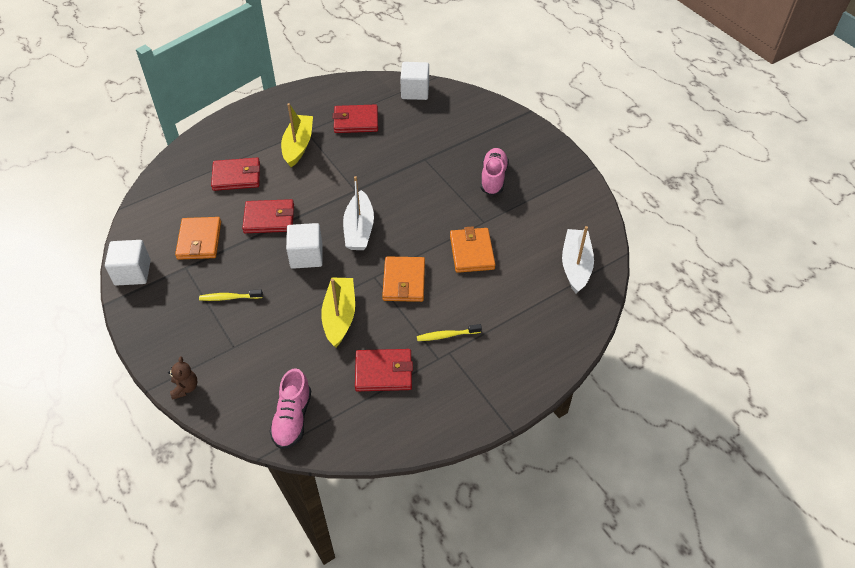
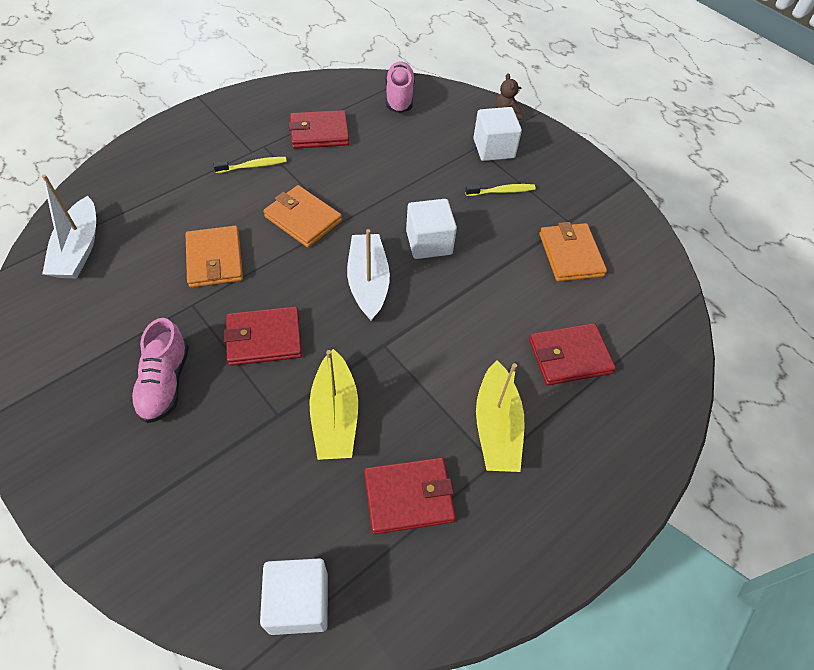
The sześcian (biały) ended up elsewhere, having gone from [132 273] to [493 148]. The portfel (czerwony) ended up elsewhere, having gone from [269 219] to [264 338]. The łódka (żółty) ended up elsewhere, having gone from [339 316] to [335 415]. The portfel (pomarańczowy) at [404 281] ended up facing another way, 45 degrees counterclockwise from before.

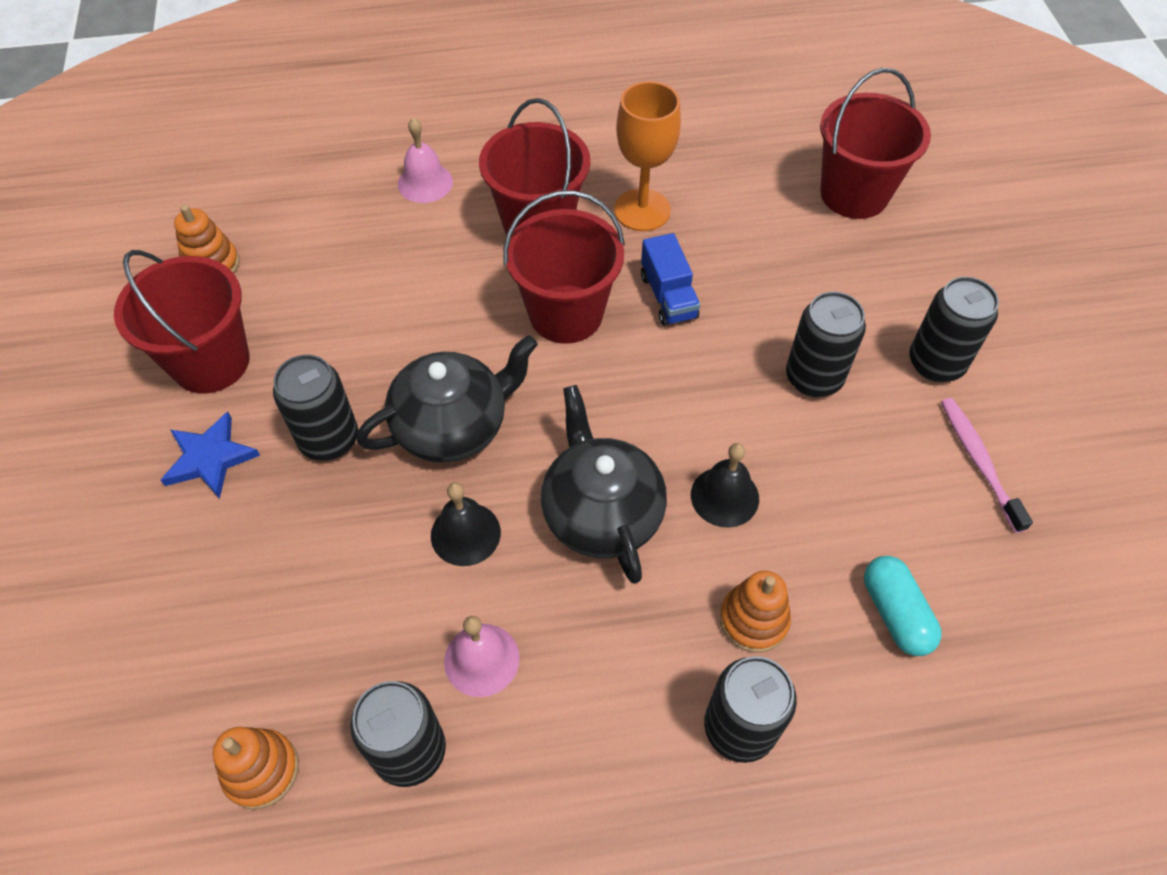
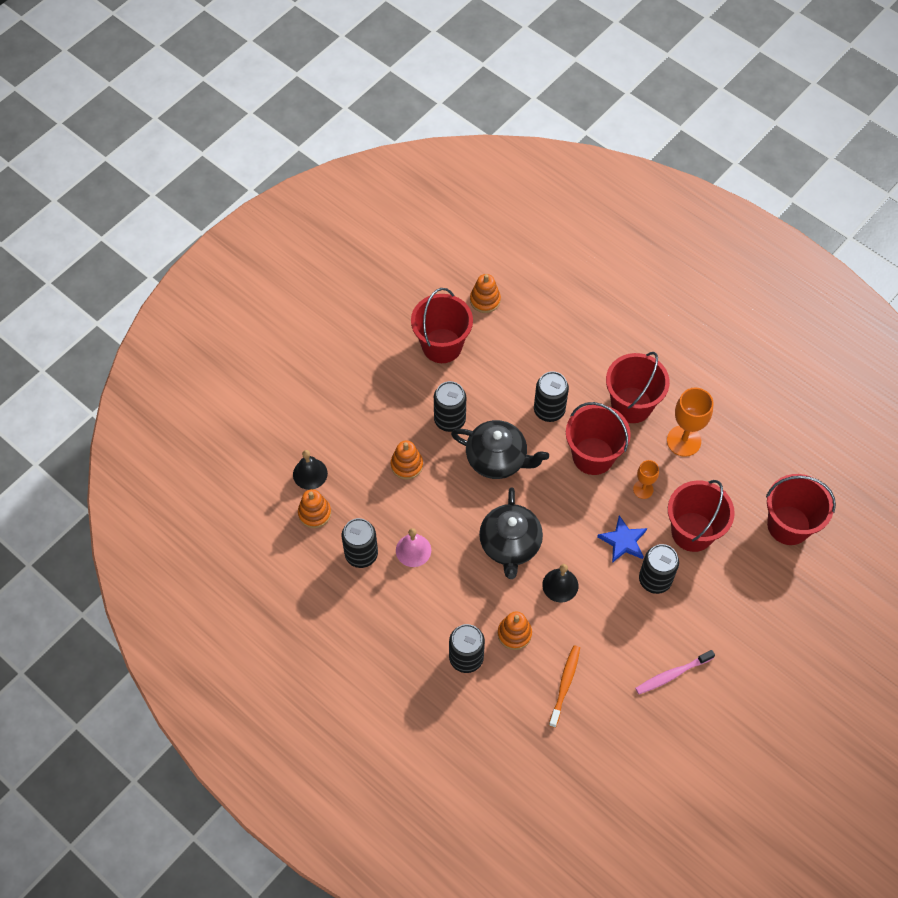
The second view lost the dzwonek (różowy) at [425 183]. The second view gained the zabawka nakładanka (pomarańczowy) at [407 465]. The second view gained the wiadro (czerwony) at [692 532]. The gwiazda (niebieski) ended up elsewhere, having gone from [210 458] to [623 541]. The dzwonek (czarny) ended up elsewhere, having gone from [465 533] to [310 473]. The puszka (czarny) ended up elsewhere, having gone from [936 363] to [549 410]. Where the ciężarówka (niebieski) stood at [668 296], the kielich (pomarańczowy) came to stand at [643 489]. Where the kapsułka (turkusowy) stood at [895 613], the szczoteczka do zębów (pomarańczowy) came to stand at [565 684]. The imbryk (czarny) at [601 513] ended up facing another way, 150 degrees clockwise from before. The szczoteczka do zębów (różowy) at [978 461] ended up facing another way, 150 degrees counterclockwise from before.

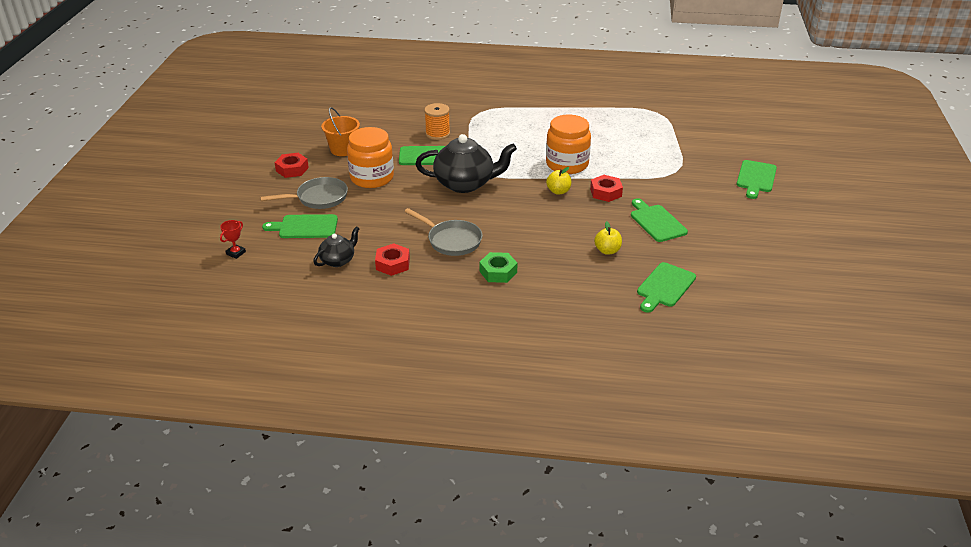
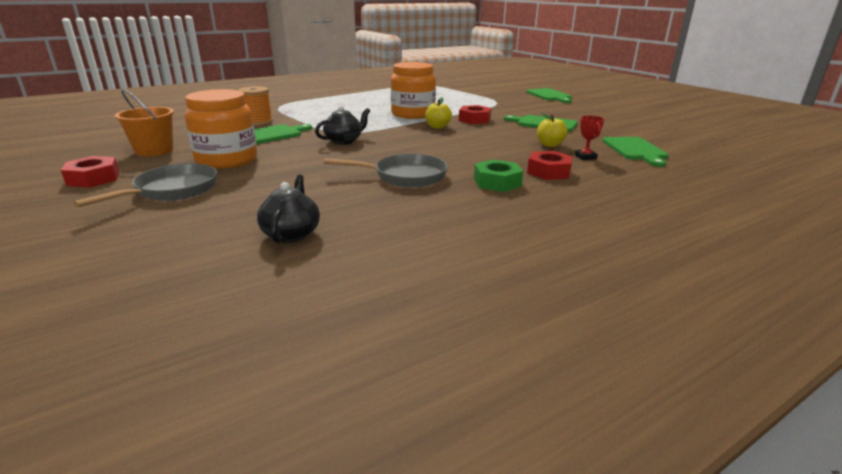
The second view lost the deska do krojenia (zielony) at [305 227]. The puchar (czerwony) ended up elsewhere, having gone from [236 253] to [585 157]. The nakrętka (czerwony) ended up elsewhere, having gone from [392 264] to [548 172]. The size of the imbryk (czarny) at [465 184] changed by a factor of 0.53.

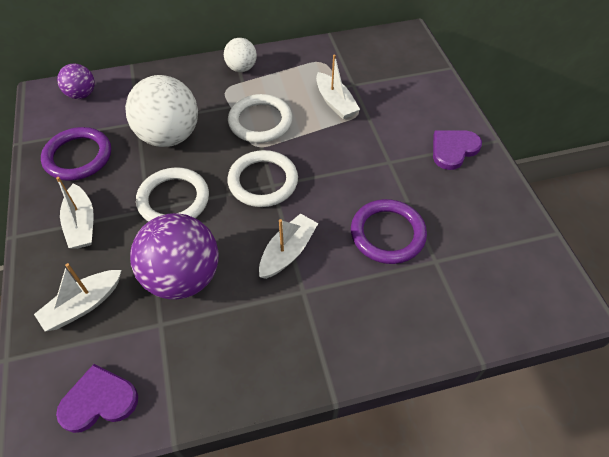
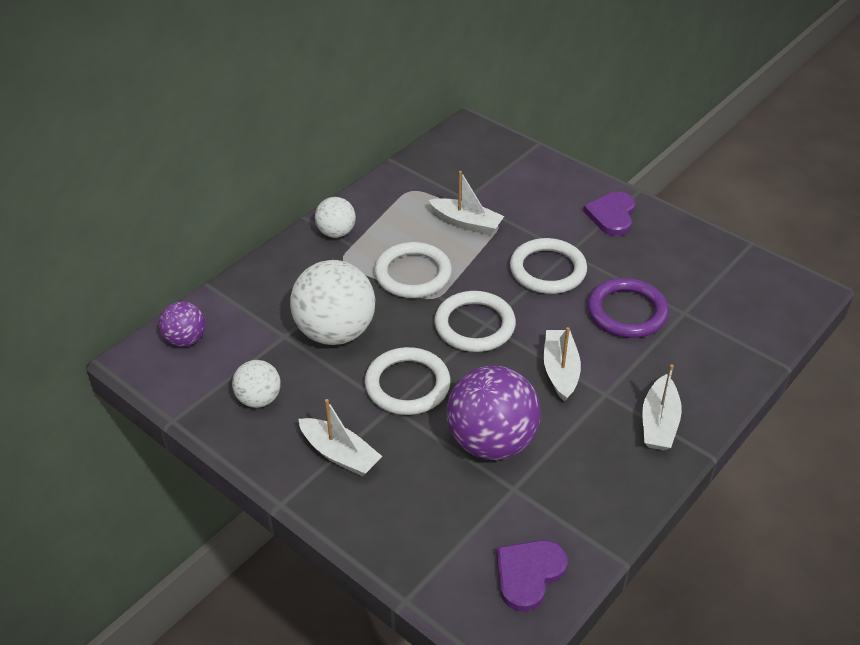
The second view gained the pierścień (biały) at [547 270]. The łódka (biały) ended up elsewhere, having gone from [83 305] to [659 423]. Where the pierścień (fioletowy) stood at [78 157], the piłka (biały) came to stand at [259 399].

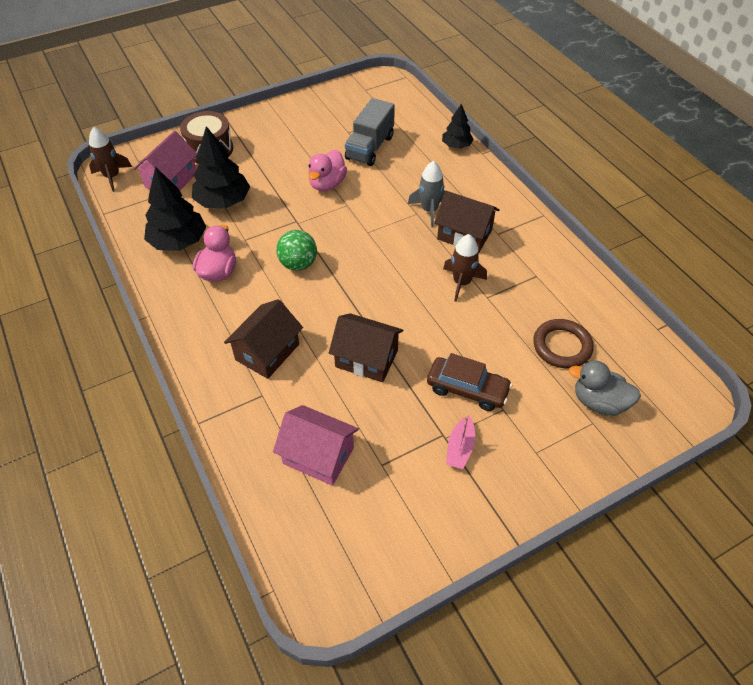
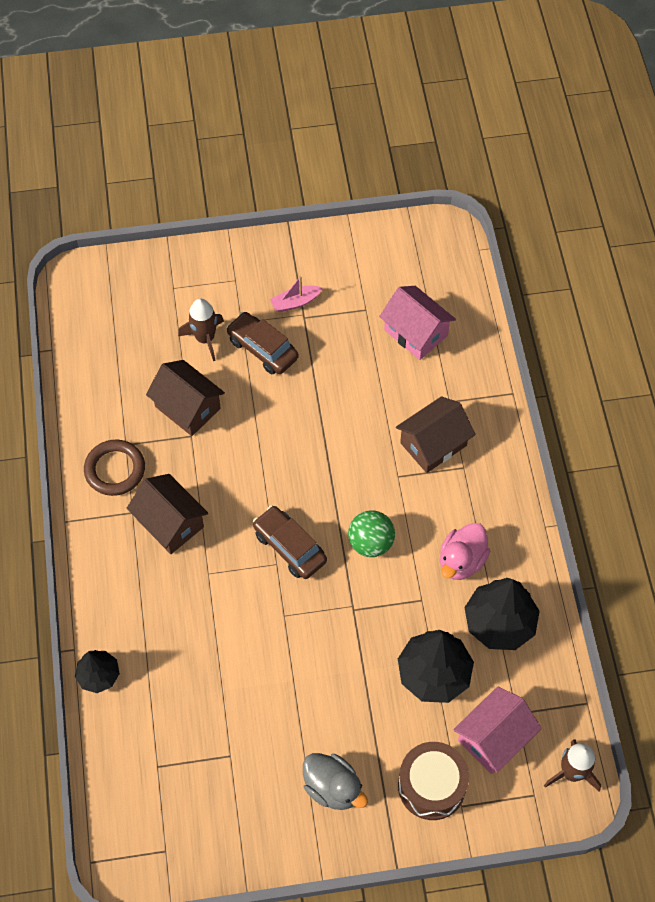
The second view lost the kaczka (różowy) at [327 184]. The second view lost the ciężarówka (szary) at [370 147]. The second view lost the rakieta (szary) at [429 210]. The second view gained the samochód (brązowy) at [289 547]. The domek (brązowy) ended up elsewhere, having gone from [366 358] to [187 407]. The rakieta (brązowy) ended up elsewhere, having gone from [461 283] to [205 338]. The pierścień (brązowy) ended up elsewhere, having gone from [562 346] to [115 470]. The kaczka (szary) ended up elsewhere, having gone from [599 402] to [333 788]. The łódka (różowy) at [460 448] ended up facing another way, 150 degrees counterclockwise from before.

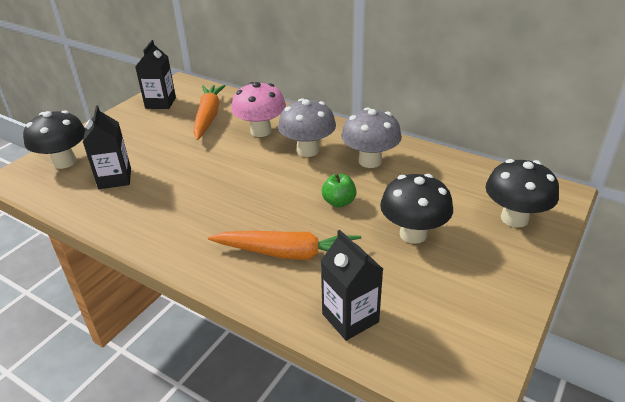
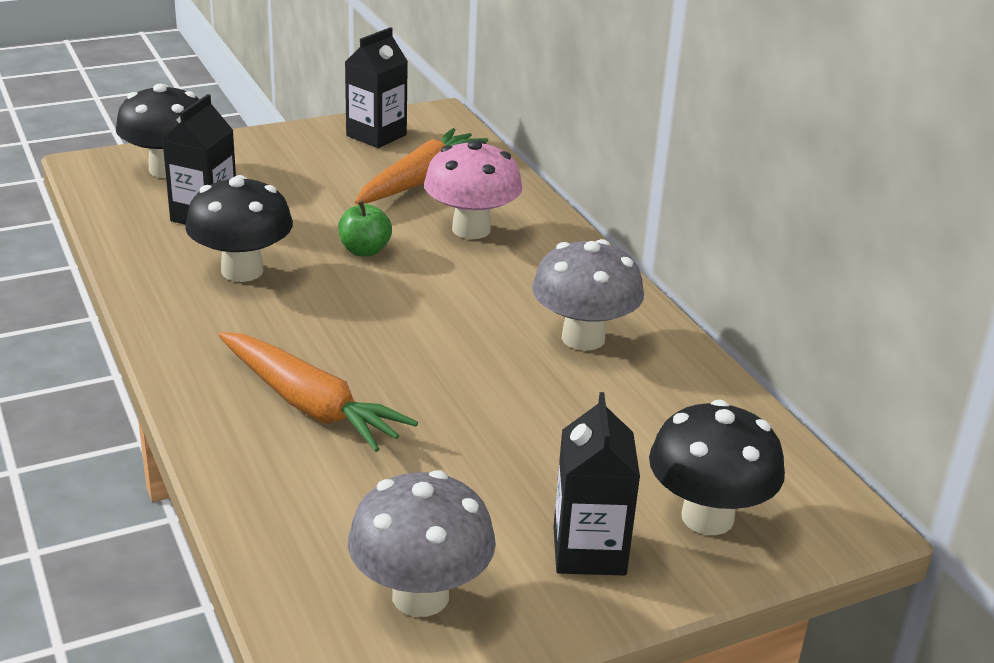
The grzyb (szary) ended up elsewhere, having gone from [307 150] to [420 596]. The karton mleka (czarny) ended up elsewhere, having gone from [350 318] to [589 551]. The jabłko (zielony) ended up elsewhere, having gone from [339 202] to [364 251]. The grzyb (czarny) ended up elsewhere, having gone from [413 234] to [242 271].

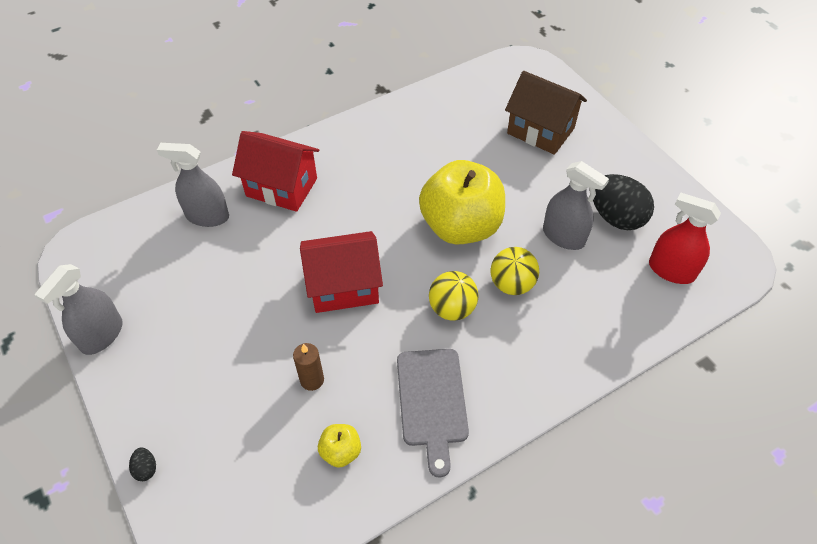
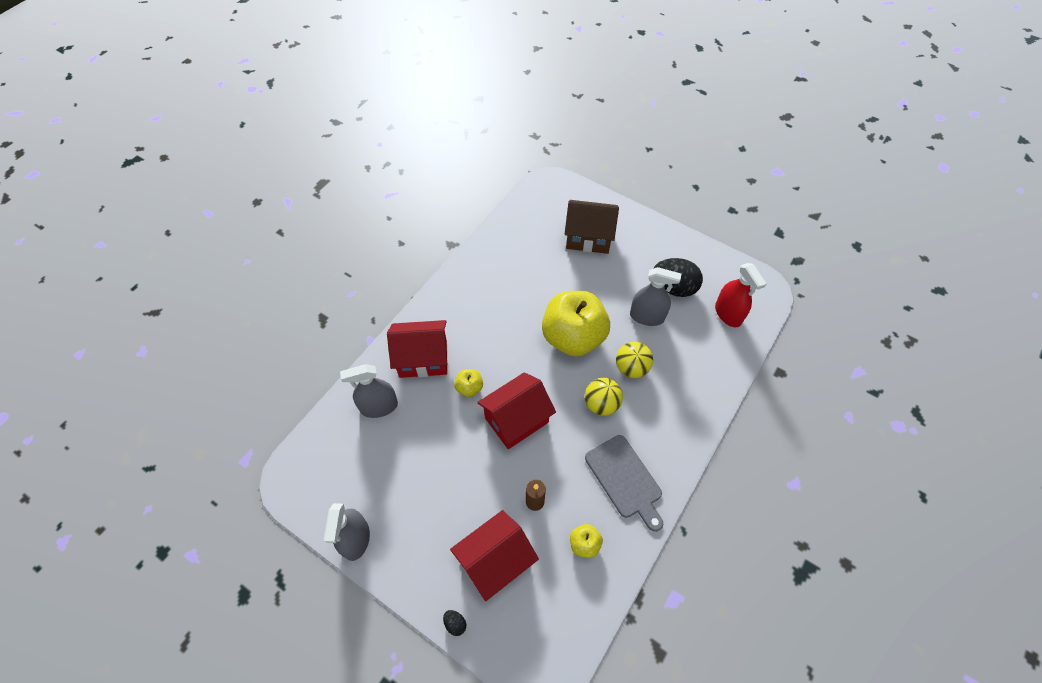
The second view gained the domek (czerwony) at [495 561]. The second view gained the jabłko (żółty) at [469 388]. The spryskiwacz (czerwony) at [671 270] ended up facing another way, 120 degrees counterclockwise from before.

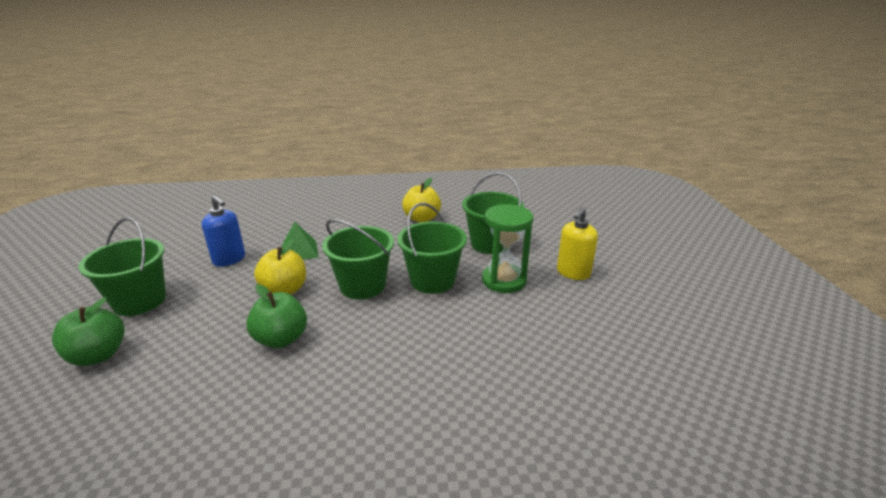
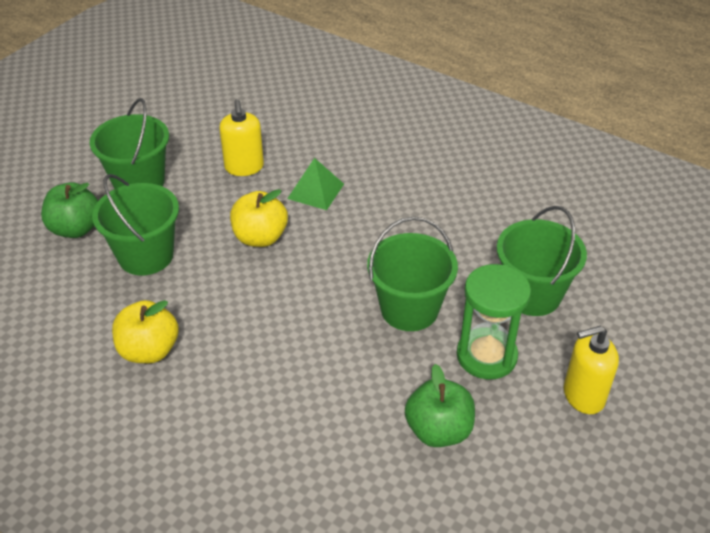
The jabłko (zielony) ended up elsewhere, having gone from [281 339] to [438 430]. The wiadro (zielony) ended up elsewhere, having gone from [362 286] to [146 255]. The jabłko (żółty) ended up elsewhere, having gone from [422 218] to [149 350]. What was the dozownik mydła (niebieski) at [229 259] turned into the dozownik mydła (żółty) at [244 167].

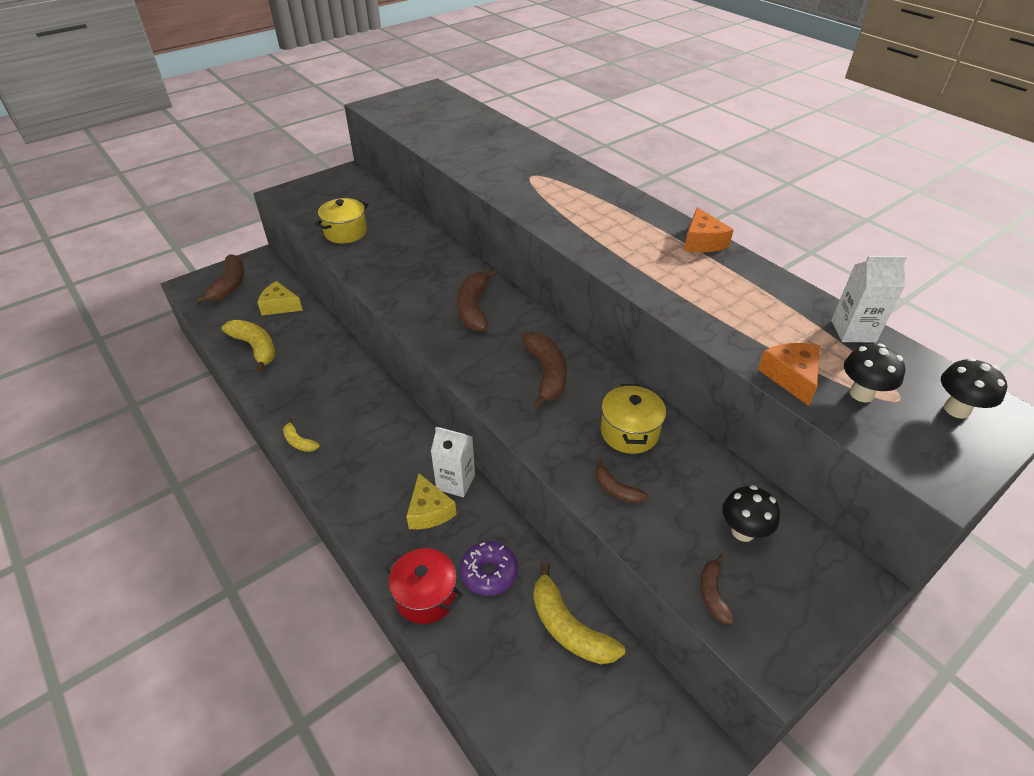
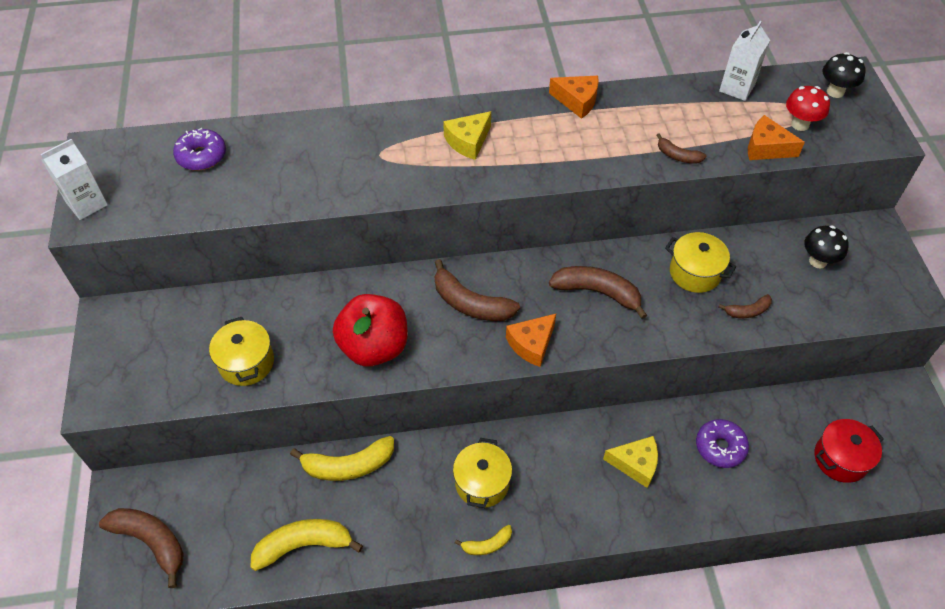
The second view gained the donut (fioletowy) at [201 156]. The second view gained the jabłko (czerwony) at [374 347]. The second view gained the garnek (żółty) at [482 483]. The second view gained the ser (pomarańczowy) at [531 344]. The ser (żółty) ended up elsewhere, having gone from [280 306] to [468 141]. The garnek (czerwony) ended up elsewhere, having gone from [426 596] to [840 458]. The karton mleka (biały) ended up elsewhere, having gone from [455 482] to [87 204]. The banan (żółty) ended up elsewhere, having gone from [569 627] to [348 465]. The banan (brązowy) ended up elsewhere, having gone from [713 594] to [677 156]. What was the grzyb (czarny) at [861 394] turned into the grzyb (czerwony) at [800 124].

